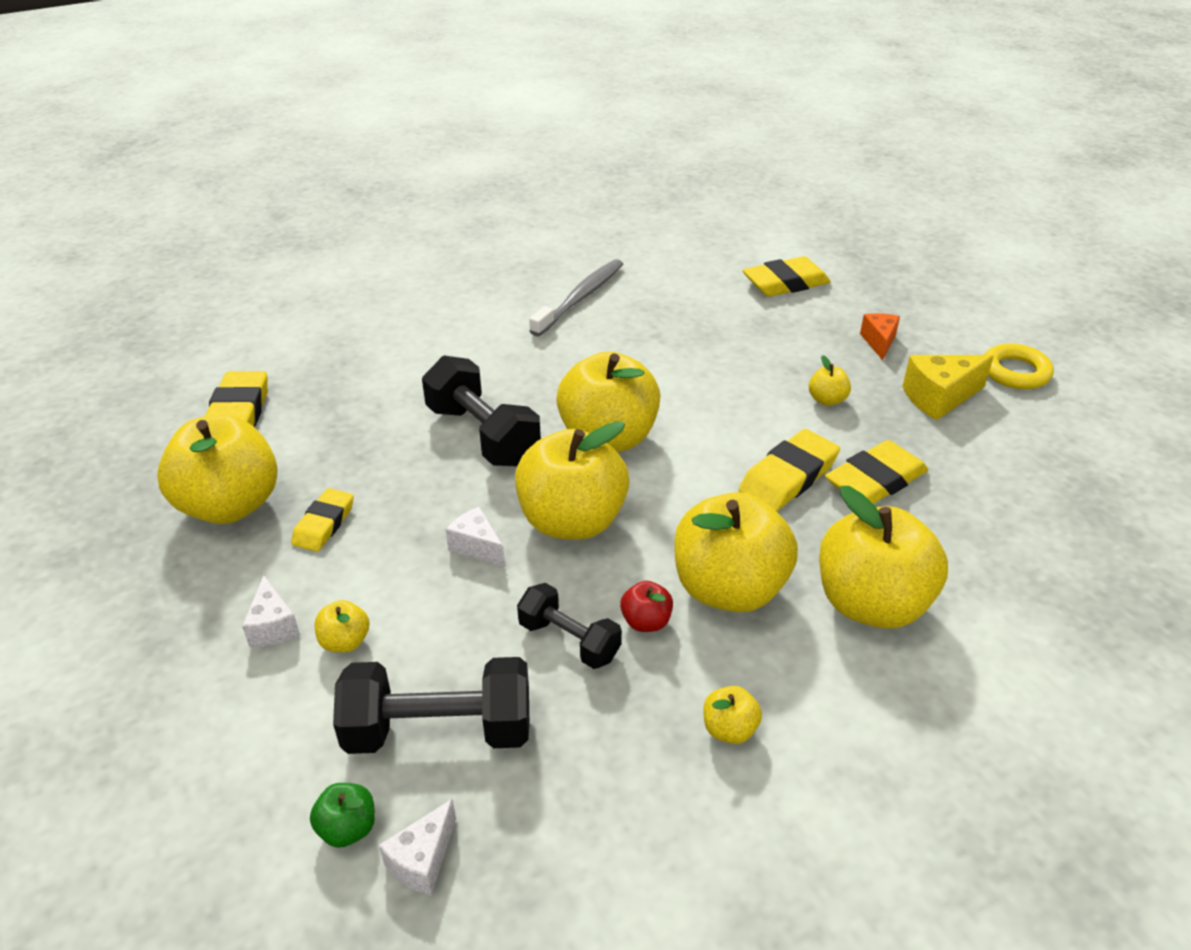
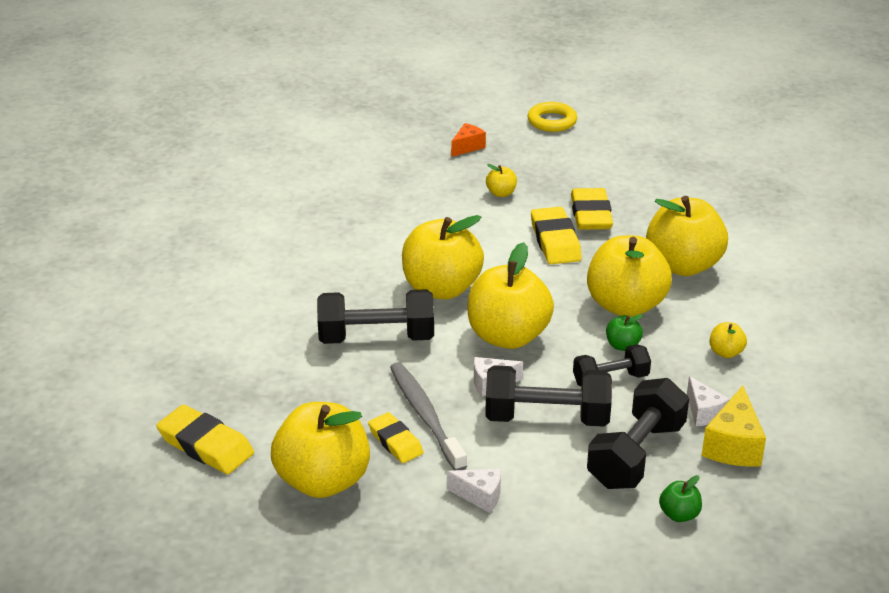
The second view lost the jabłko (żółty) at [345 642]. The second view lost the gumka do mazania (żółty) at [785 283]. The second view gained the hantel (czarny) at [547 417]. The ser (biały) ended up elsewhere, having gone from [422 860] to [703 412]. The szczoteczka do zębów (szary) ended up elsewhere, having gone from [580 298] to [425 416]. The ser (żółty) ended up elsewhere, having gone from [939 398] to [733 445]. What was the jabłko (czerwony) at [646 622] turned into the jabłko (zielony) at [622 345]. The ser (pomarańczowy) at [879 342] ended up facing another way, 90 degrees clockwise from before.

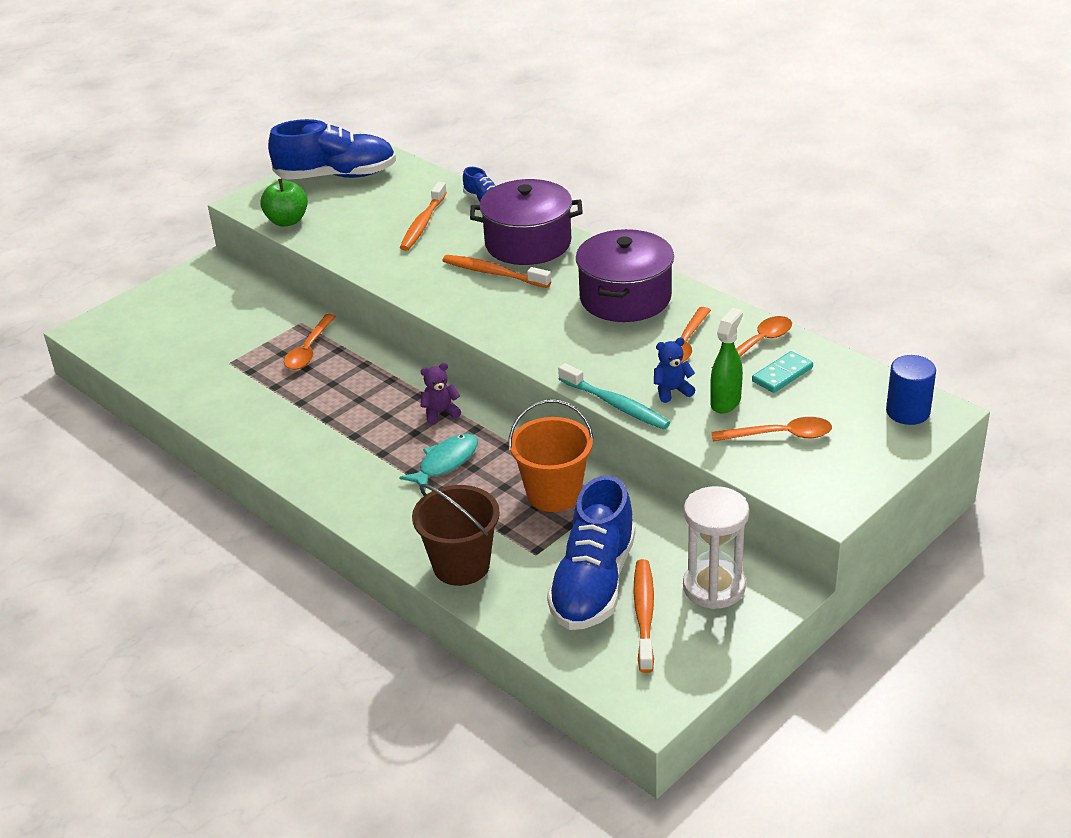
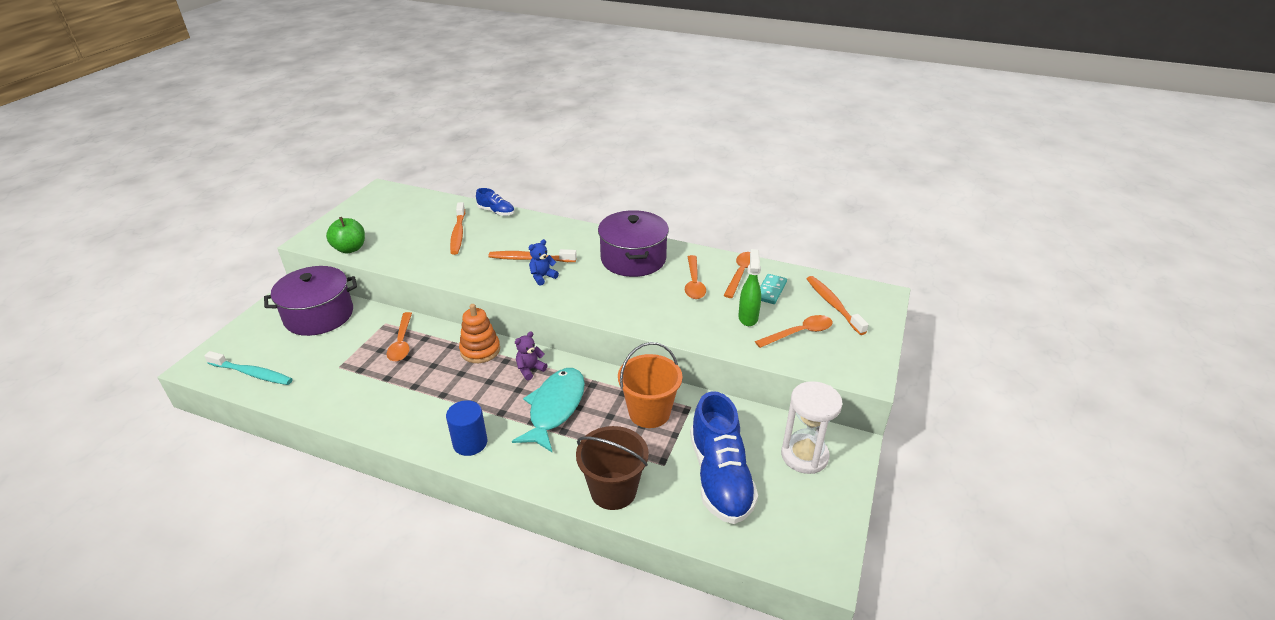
The second view lost the but (niebieski) at [336 176]. The second view gained the zabawka nakładanka (pomarańczowy) at [480 350]. The garnek (fioletowy) ended up elsewhere, having gone from [528 243] to [319 315]. The szczoteczka do zębów (turkusowy) ended up elsewhere, having gone from [615 404] to [252 373]. The szczoteczka do zębów (pomarańczowy) ended up elsewhere, having gone from [644 614] to [833 305]. The miś (niebieski) ended up elsewhere, having gone from [672 391] to [542 277]. The walec (niebieski) ended up elsewhere, having gone from [907 412] to [470 443]. The size of the ryba (turkusowy) at [445 462] changed by a factor of 1.52.

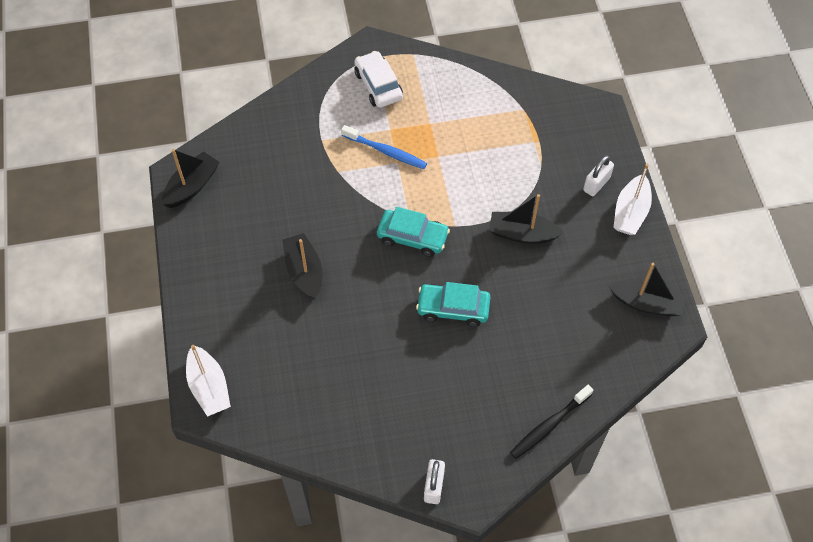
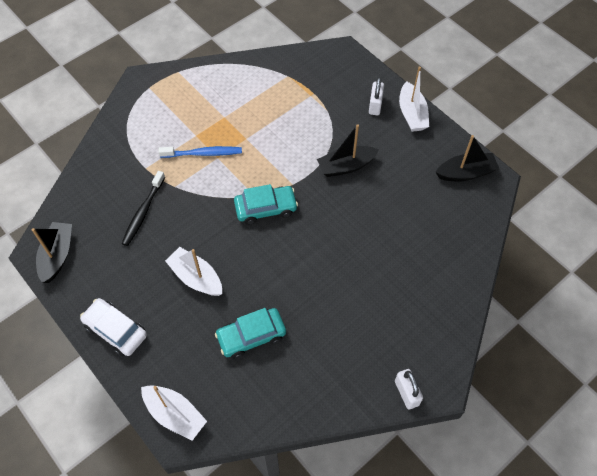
The samochód (biały) ended up elsewhere, having gone from [378 85] to [115 330]. The samochód (turkusowy) ended up elsewhere, having gone from [453 308] to [251 336]. The szczoteczka do zębów (czarny) ended up elsewhere, having gone from [549 425] to [143 212]. What was the łódka (czarny) at [304 271] turned into the łódka (biały) at [196 277].

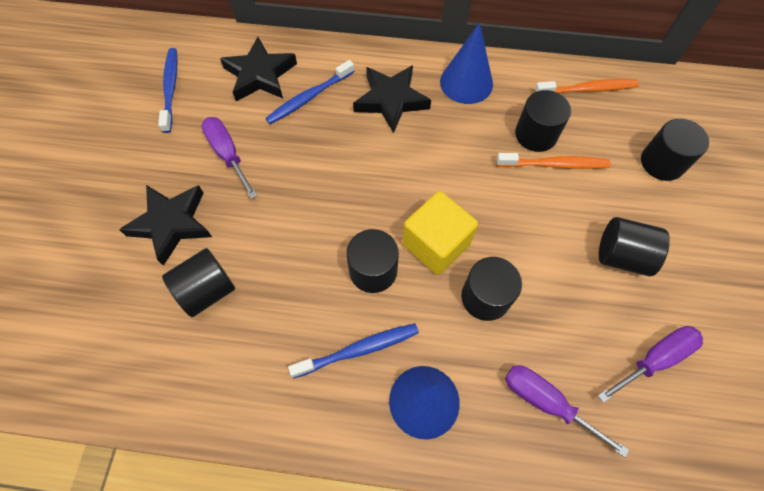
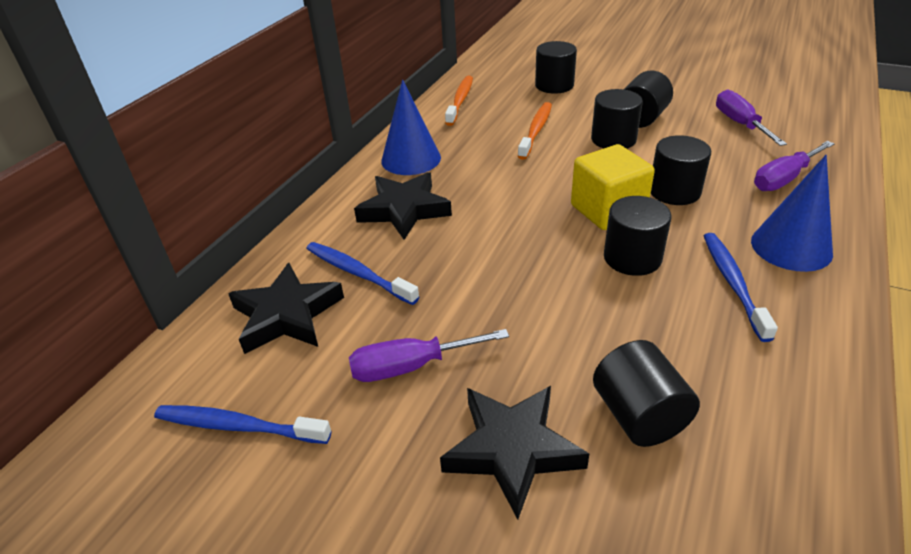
The walec (czarny) ended up elsewhere, having gone from [536 134] to [613 139]. The szczoteczka do zębów (niebieski) at [309 97] ended up facing another way, 150 degrees clockwise from before.

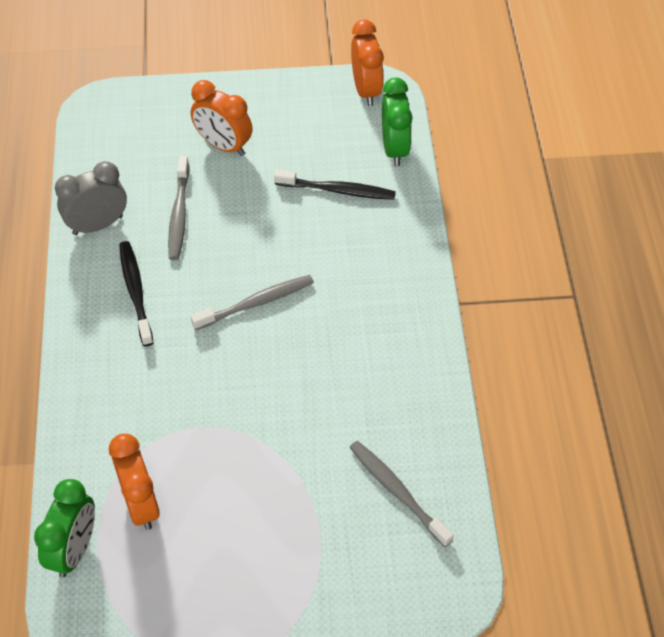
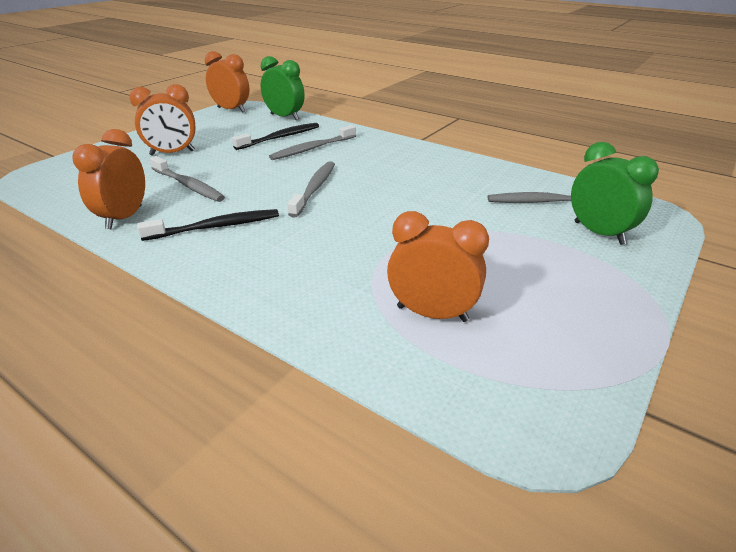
The second view gained the szczoteczka do zębów (szary) at [312 148]. The budzik (zielony) ended up elsewhere, having gone from [74 550] to [599 233]. What was the budzik (szary) at [97 225] turned into the budzik (pomarańczowy) at [124 217]. The szczoteczka do zębów (czarny) at [136 292] ended up facing another way, 135 degrees clockwise from before.

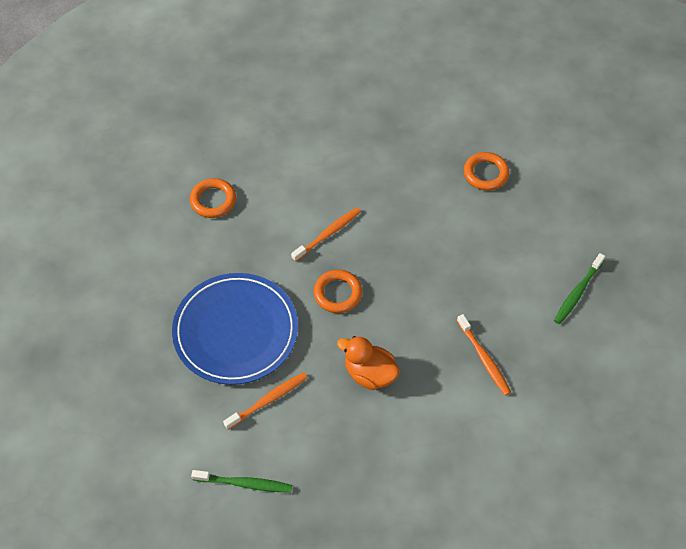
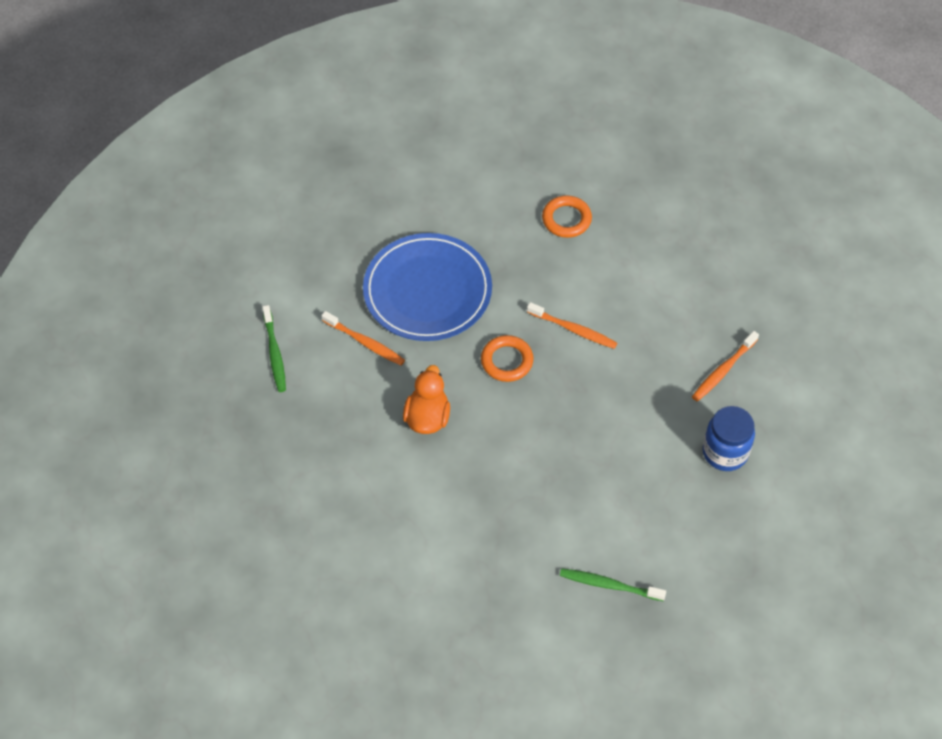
The szczoteczka do zębów (pomarańczowy) ended up elsewhere, having gone from [484 358] to [723 370]. Where the pierścień (pomarańczowy) stood at [485 174], the słoik (niebieski) came to stand at [725 452].

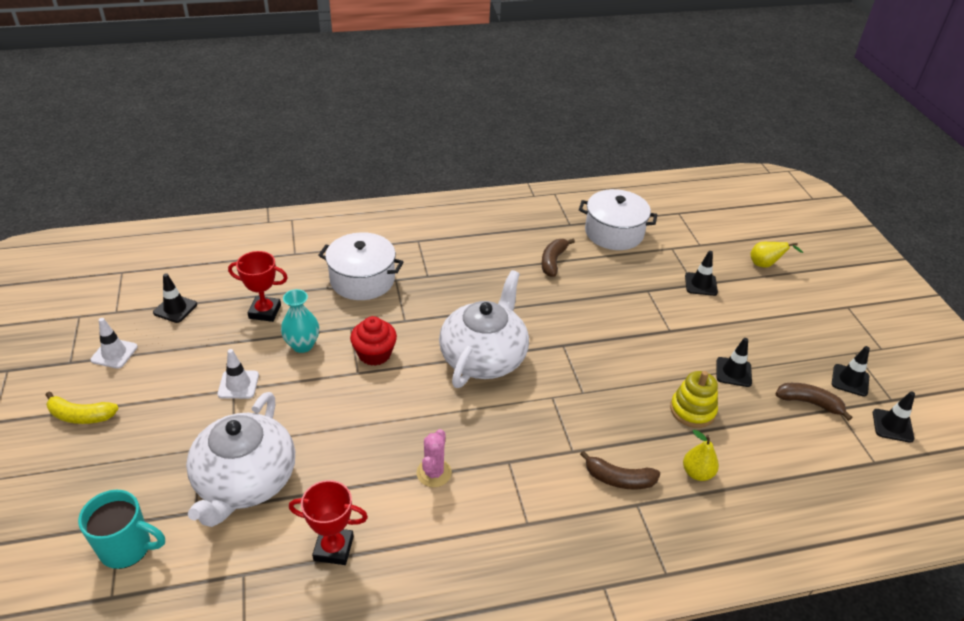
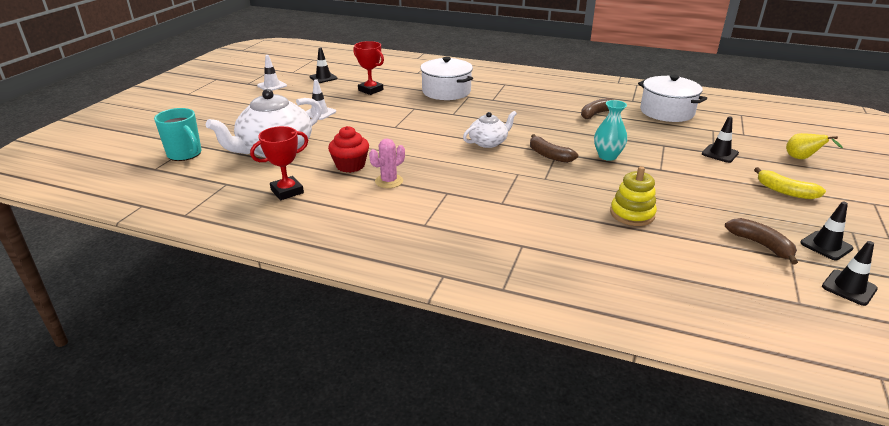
The second view lost the gruszka (żółty) at [697 473]. The second view lost the pachołek (czarny) at [733 372]. The banan (żółty) ended up elsewhere, having gone from [81 416] to [785 191]. The wazon (turkusowy) ended up elsewhere, having gone from [302 345] to [607 156]. The muffinka (czerwony) ended up elsewhere, having gone from [374 354] to [350 165]. The banan (brązowy) ended up elsewhere, having gone from [619 479] to [549 155]. The puchar (czerwony) at [333 548] ended up facing another way, 75 degrees counterclockwise from before. The size of the imbryk (biały) at [484 357] changed by a factor of 0.54.

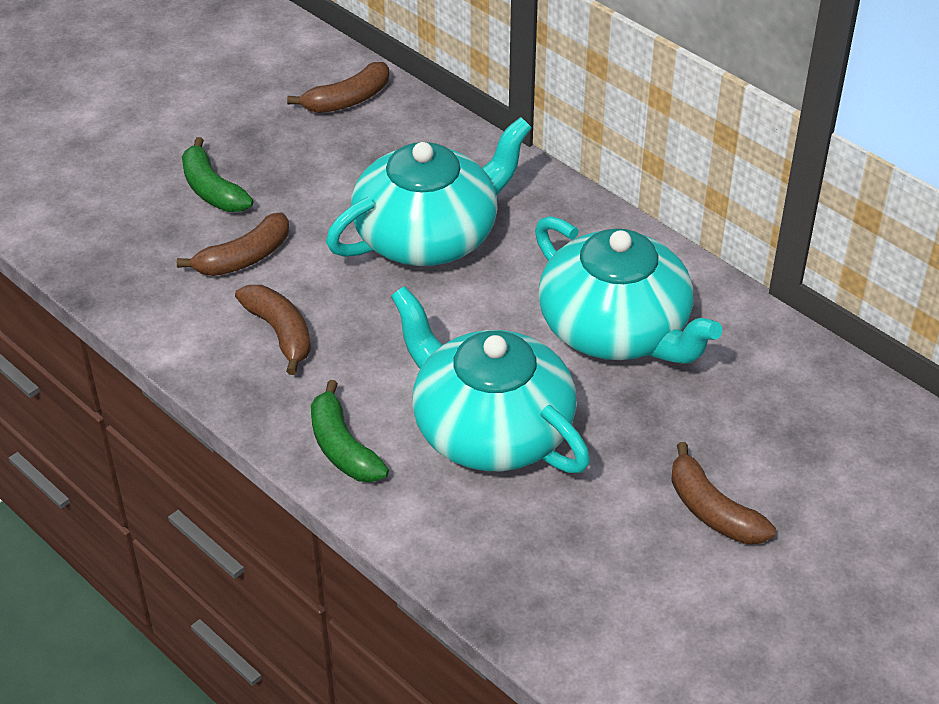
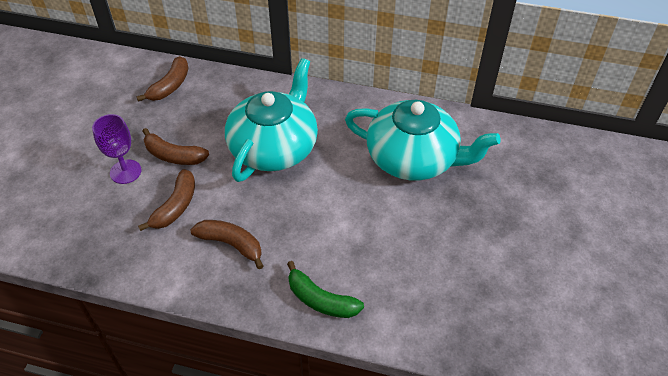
The second view lost the imbryk (turkusowy) at [490 428]. The banan (brązowy) ended up elsewhere, having gone from [712 510] to [173 155]. Where the banan (zielony) stood at [212 190], the kielich (fioletowy) came to stand at [125 172].

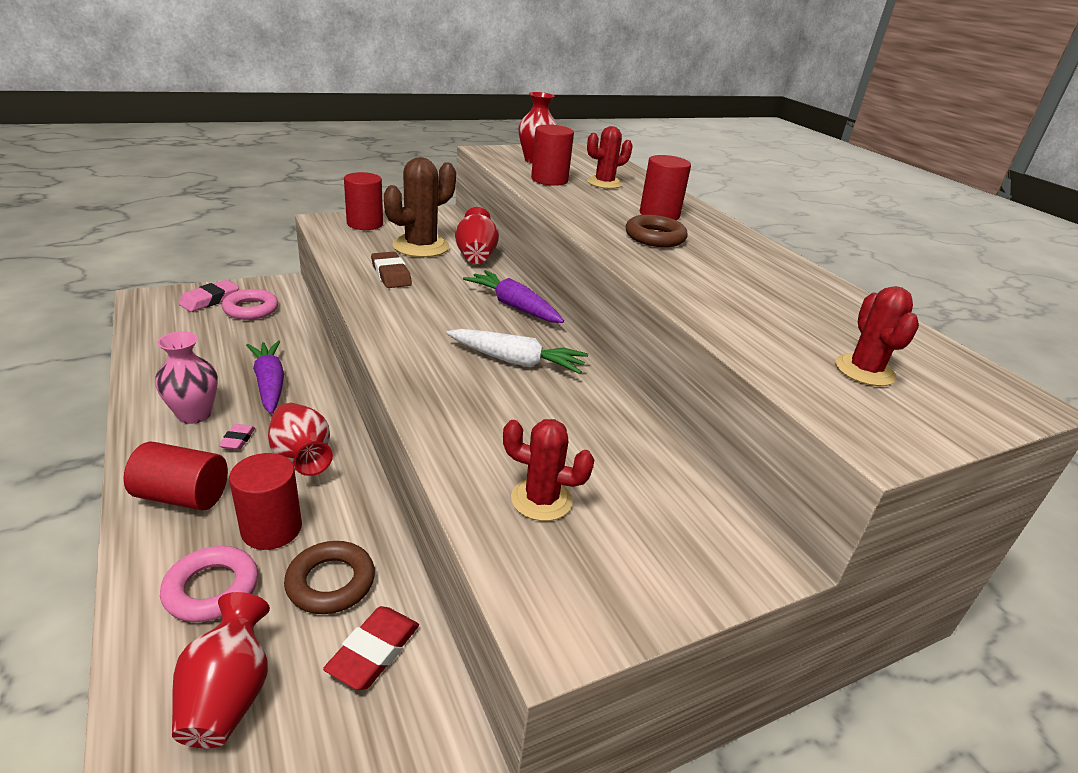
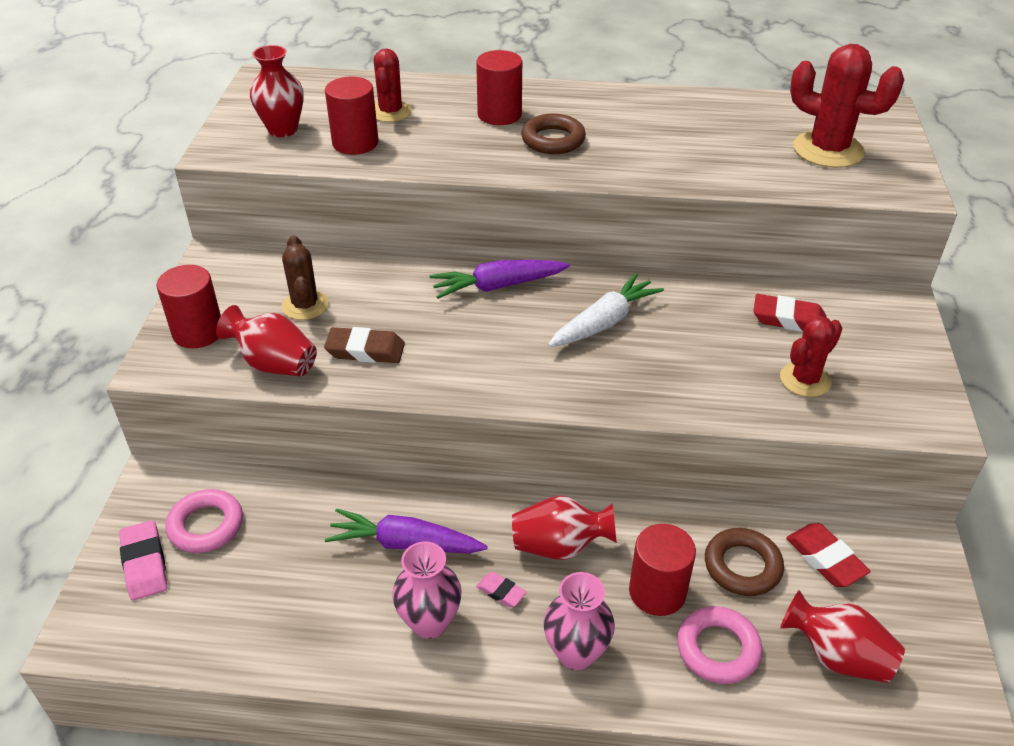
The second view gained the gumka do mazania (czerwony) at [788 319]. The wazon (czerwony) ended up elsewhere, having gone from [476 256] to [274 364]. Where the walec (czerwony) stood at [182 496], the wazon (różowy) came to stand at [576 653]. The size of the kaktus (brązowy) at [421 246] changed by a factor of 0.63. The size of the kaktus (czerwony) at [864 371] changed by a factor of 1.58.

